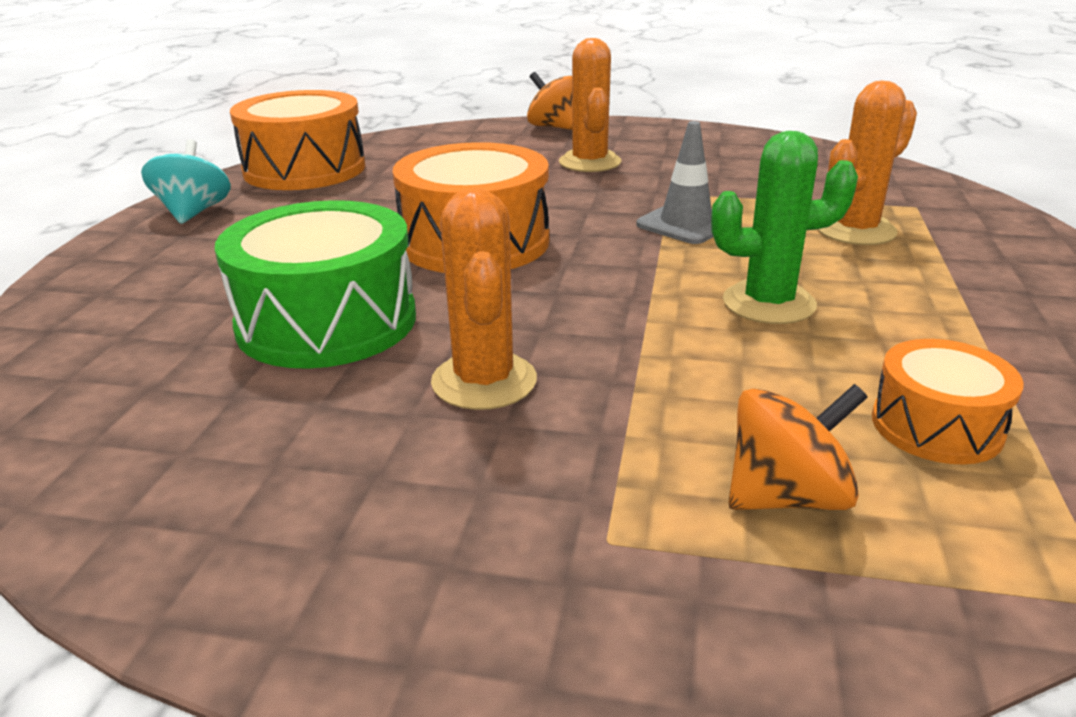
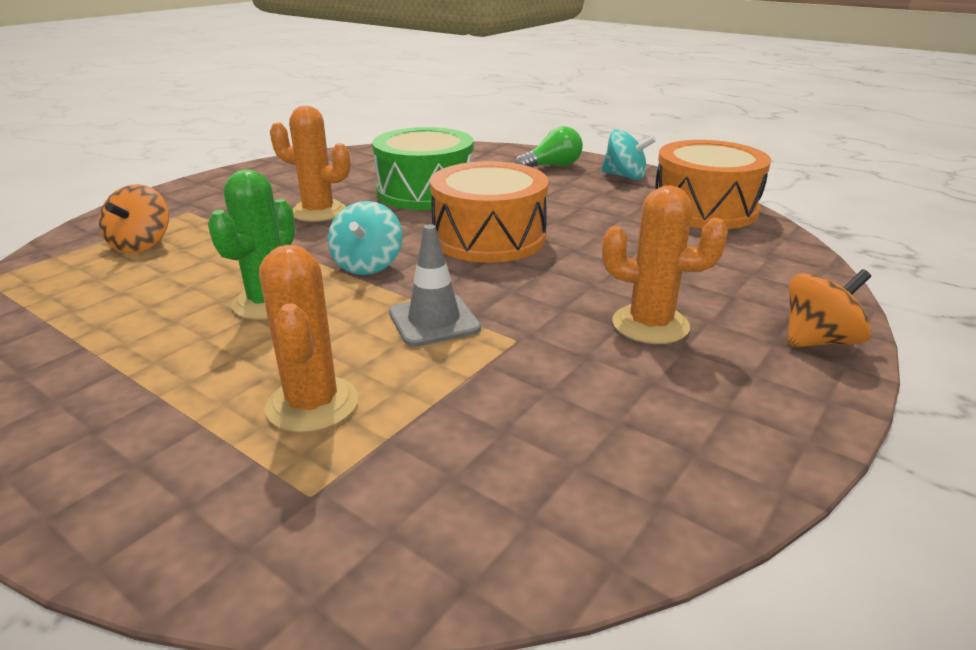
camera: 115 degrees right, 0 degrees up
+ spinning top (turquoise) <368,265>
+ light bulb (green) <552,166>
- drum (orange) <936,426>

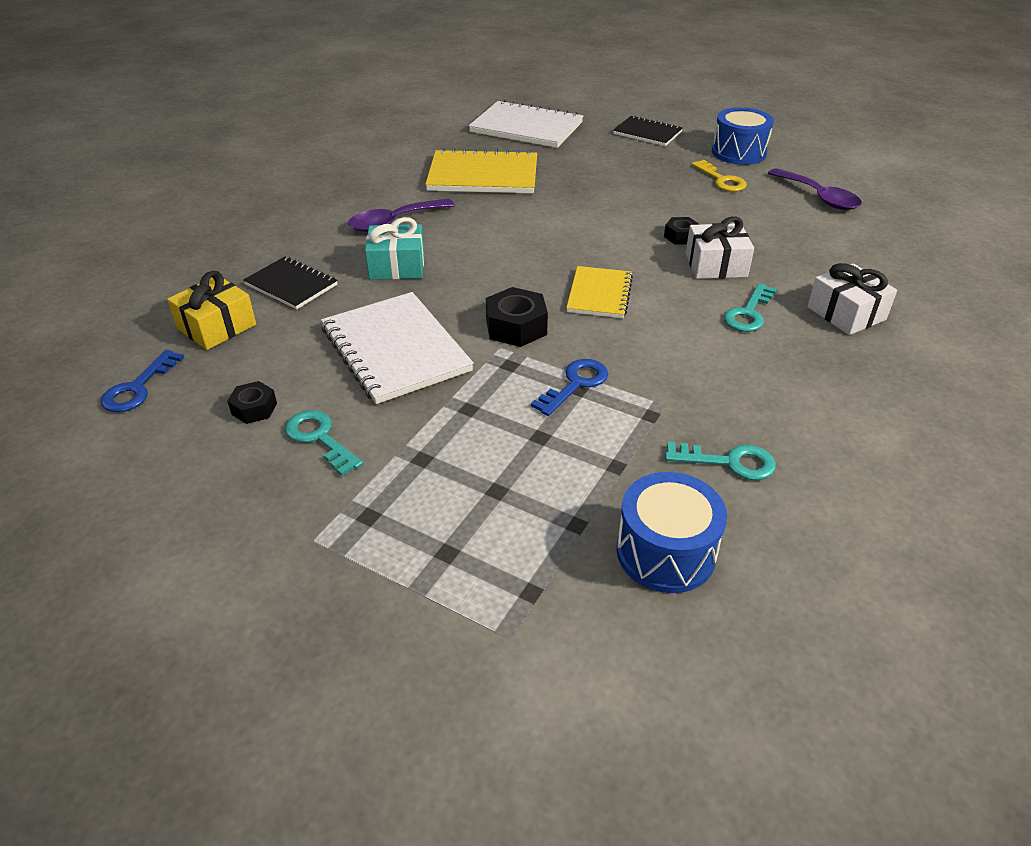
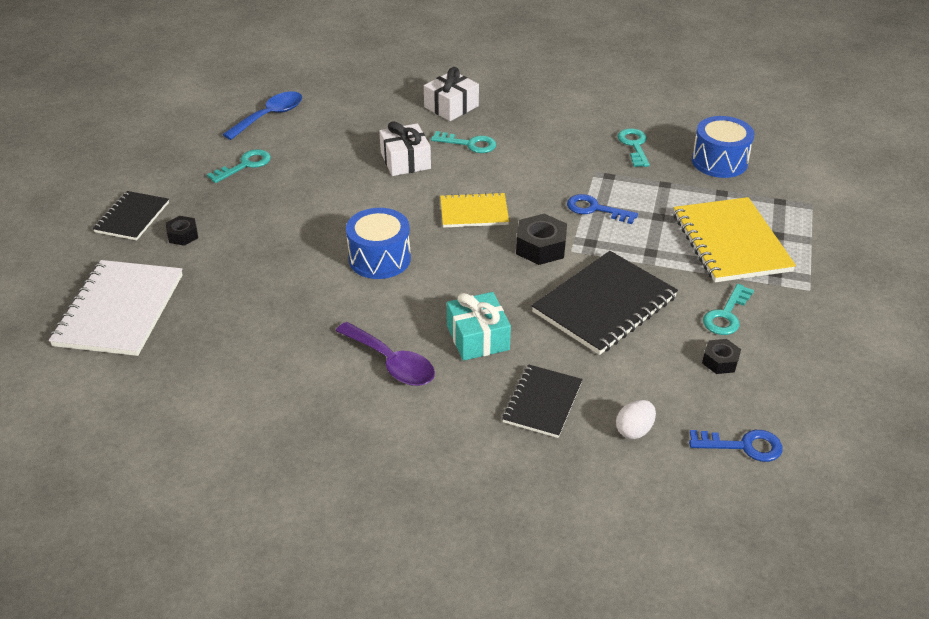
camera: 105 degrees left, 0 degrees up
~ nut (black) <680,236> to <183,235>
~ key (yellow) <721,180> to key (turquoise) <245,165>
~ spoon (purple) <818,197> to spoon (blue) <270,116>
~ drum (blue) <738,153> to <379,258>
~ notebook (white) <395,349> to notebook (black) <604,304>
~ gift (yellow) <217,327> to egg (white) <634,430>
~ notebook (yellow) <483,176> to <731,242>

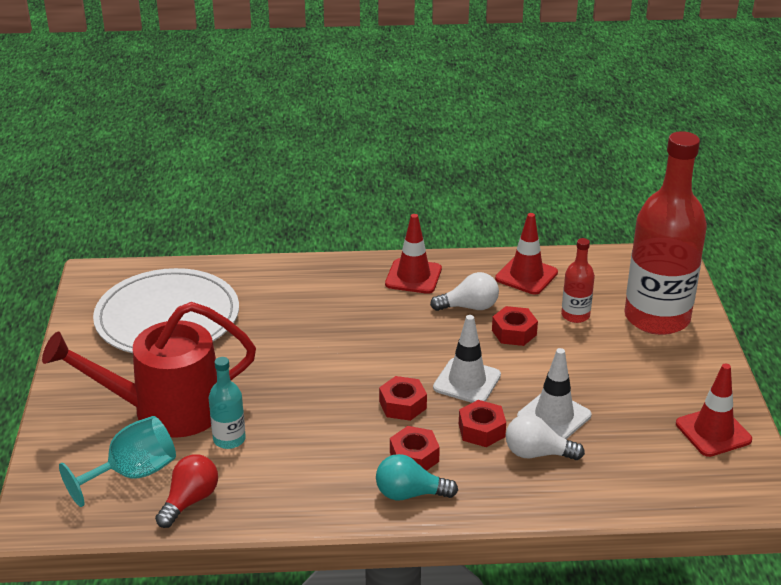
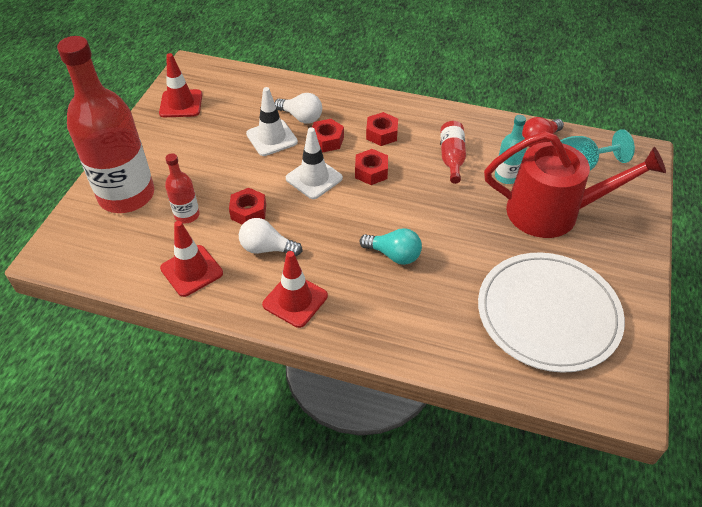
camera: 160 degrees left, 15 degrees up
~ light bulb (turquoise) <410,494> to <394,255>
+ bottle (red) <452,158>

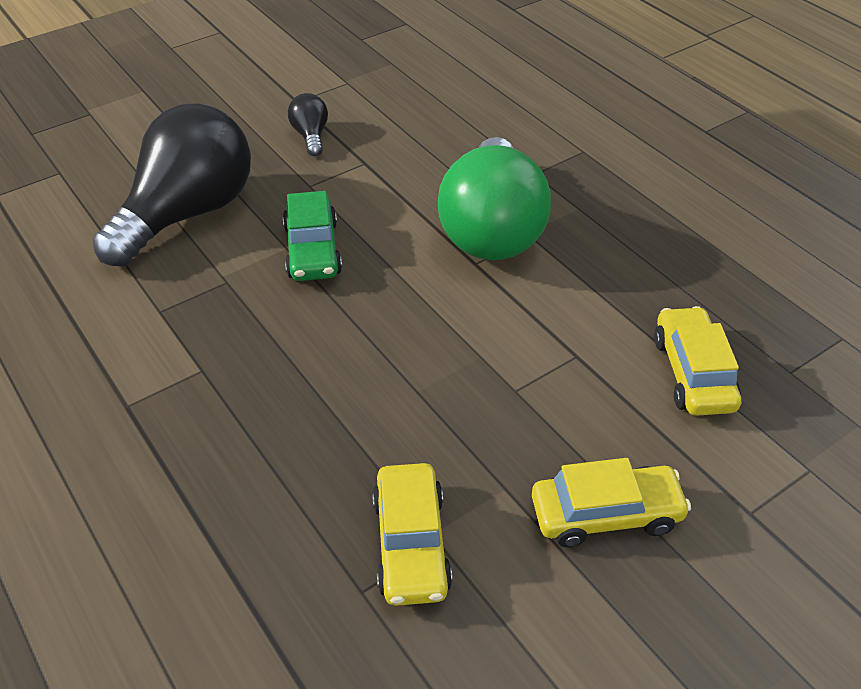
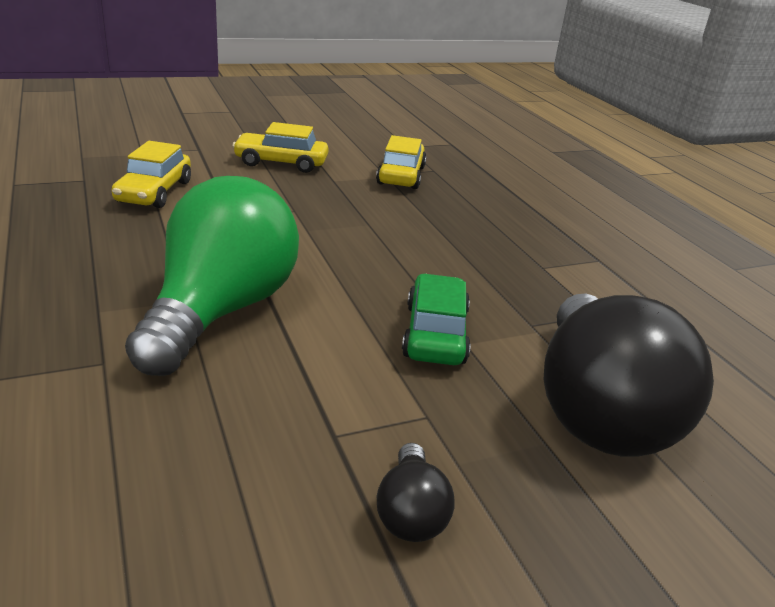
camera: 170 degrees left, 15 degrees down
~ light bulb (black) <188,214> = <597,410> 45 degrees counterclockwise

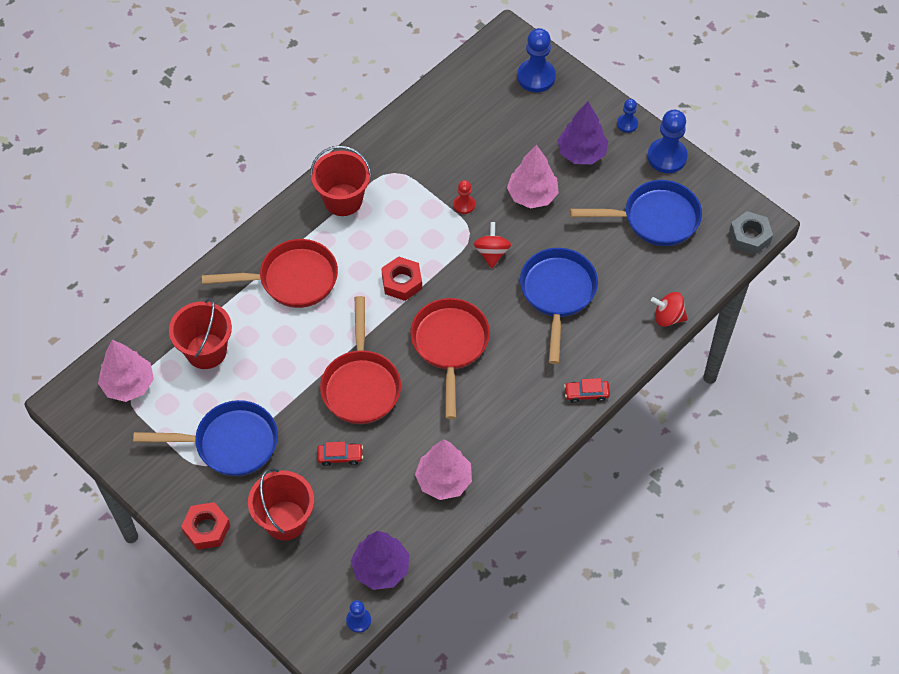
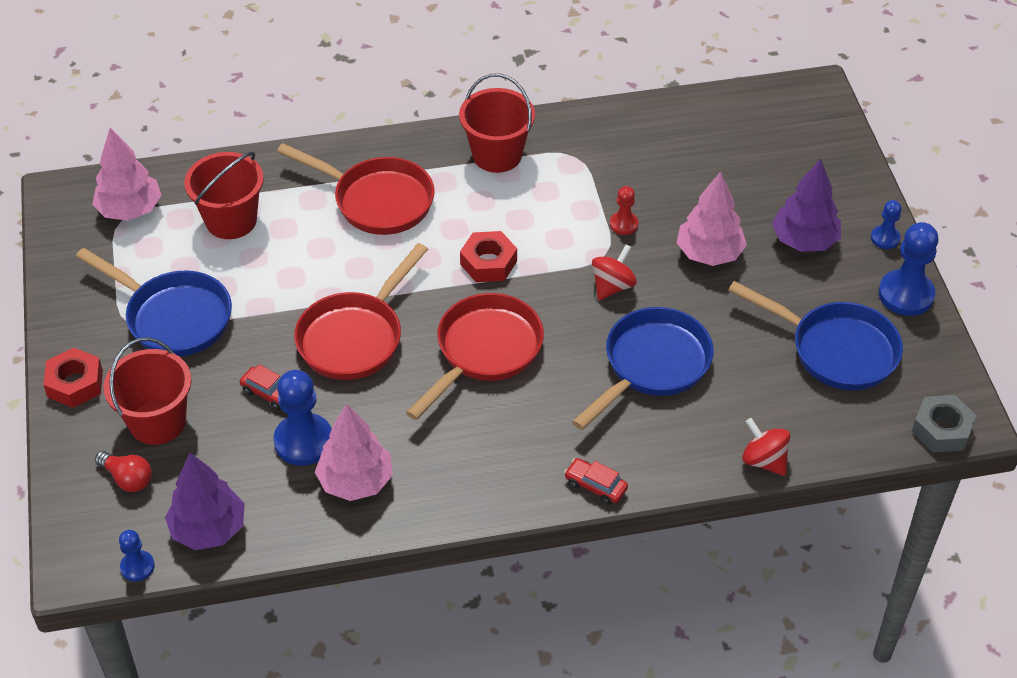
camera: 35 degrees right, 10 degrees down
+ light bulb (red) <127,478>
~ pawn (blue) <536,77> to <303,441>

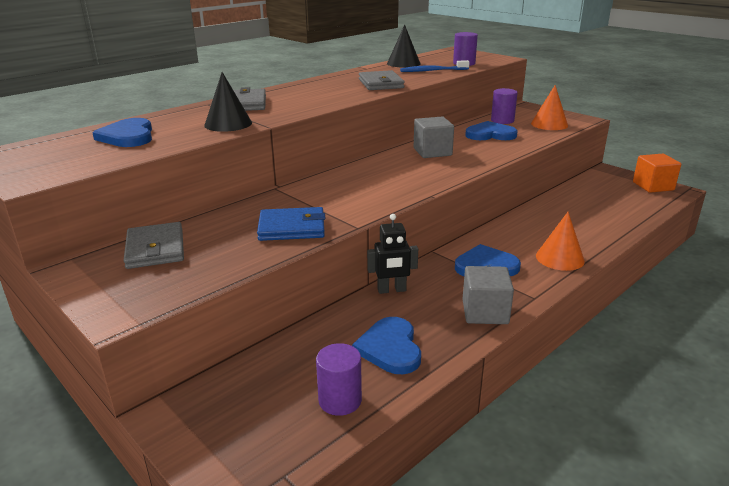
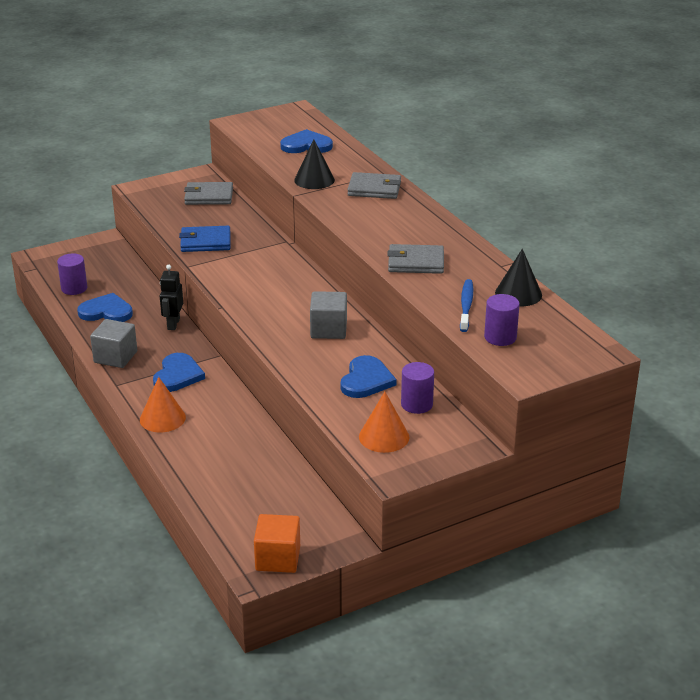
camera: 105 degrees right, 5 degrees up
~ wallet (blue) <292,228> = <205,242> 75 degrees clockwise

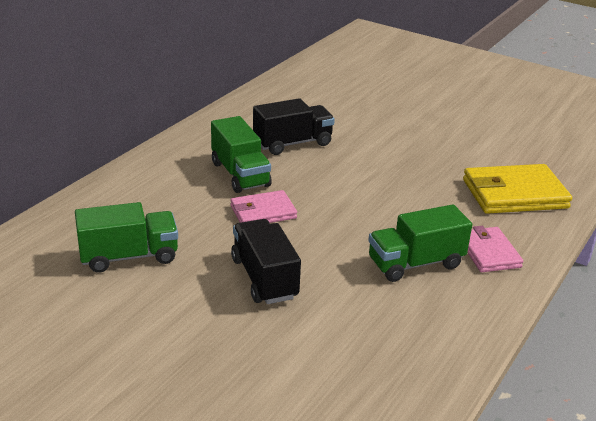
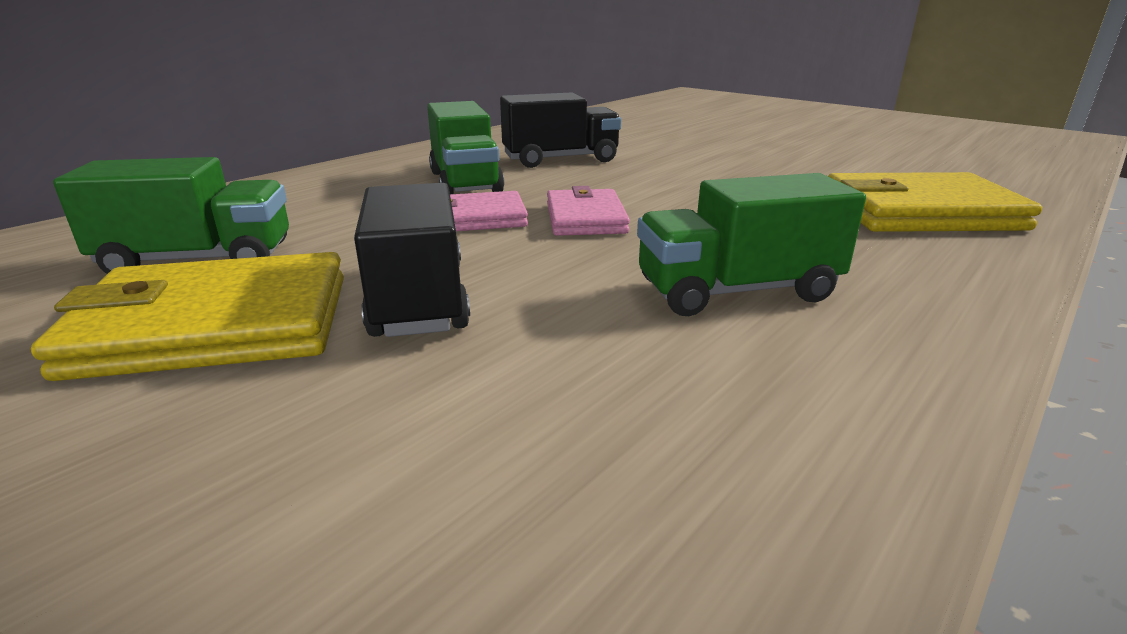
camera: 10 degrees right, 5 degrees down
+ wallet (yellow) <214,325>
~ wallet (pink) <488,252> to <585,218>

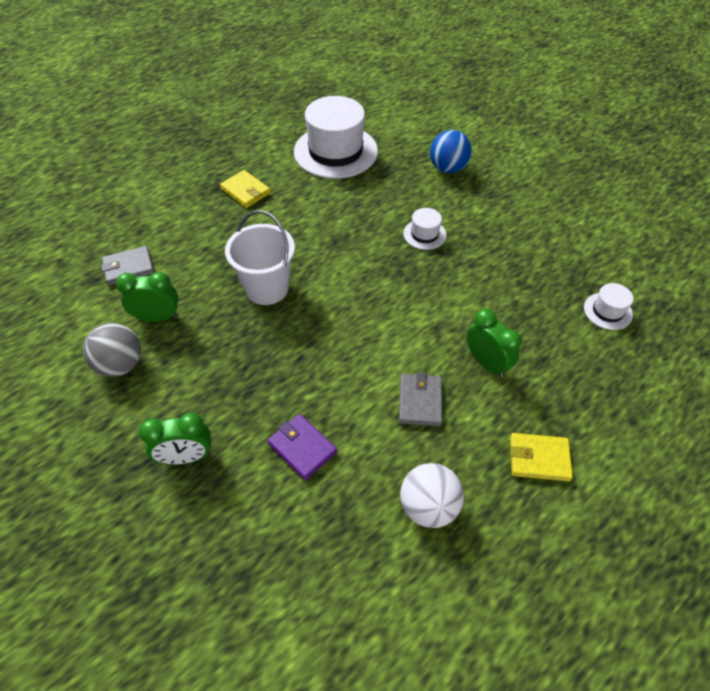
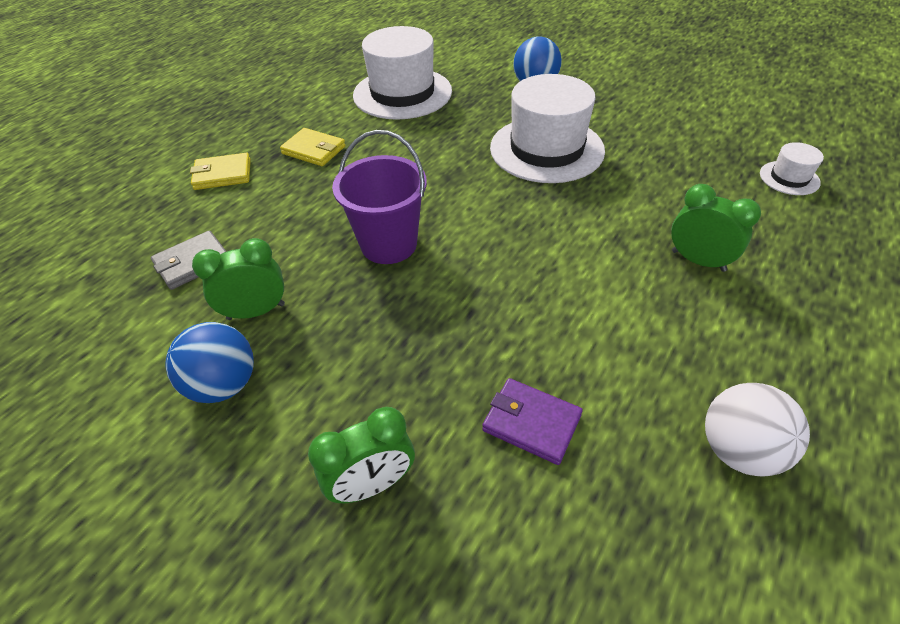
camera: 15 degrees left, 5 degrees down
~ ball (grey) <120,364> to ball (blue) <224,384>
~ wallet (yellow) <539,458> to <223,174>
~ bucket (white) <267,288> to bucket (purple) <389,244>
~ hat (white) <424,234> = <546,149> x2.20
- wallet (grey) <420,401>

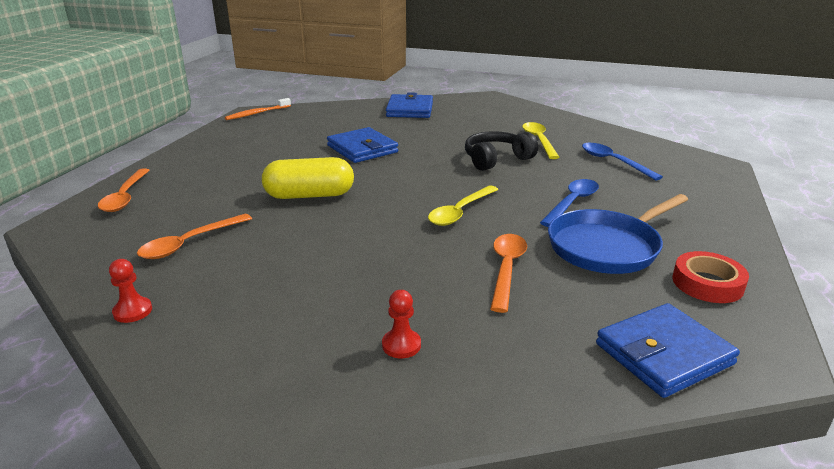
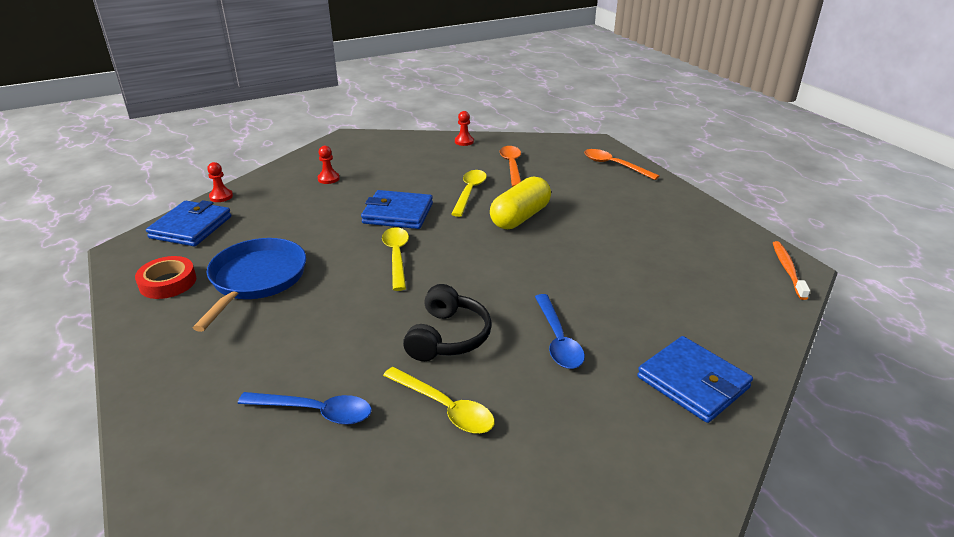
camera: 135 degrees right, 5 degrees up
+ pawn (red) <221,196>
~ wallet (blue) <362,149> to <398,213>
+ spoon (yellow) <469,192>
~ spoon (blue) <572,203> to <558,340>
- spoon (orange) <506,269>

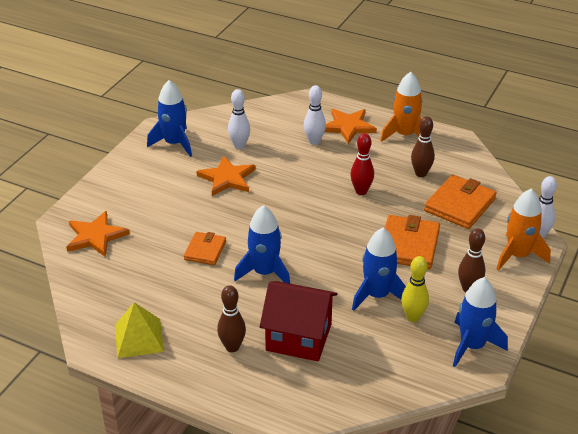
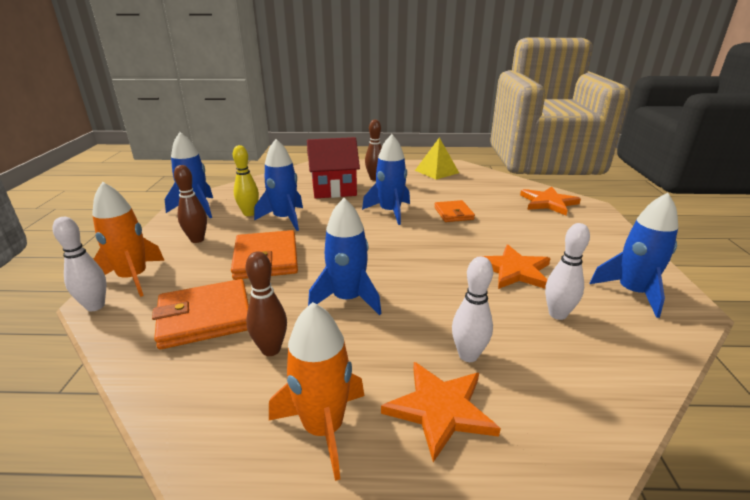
camera: 155 degrees right, 10 degrees down
~ wallet (orange) <459,205> = <205,317> 60 degrees clockwise
~ bowling pin (red) <361,191> to rocket (blue) <347,299>

